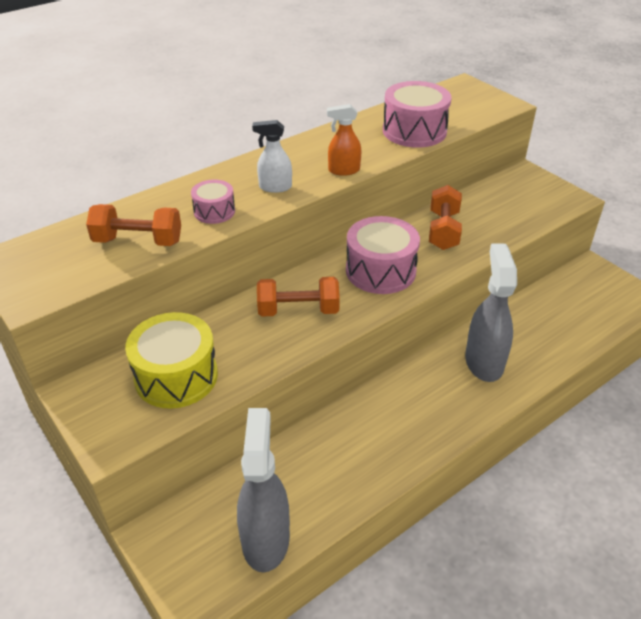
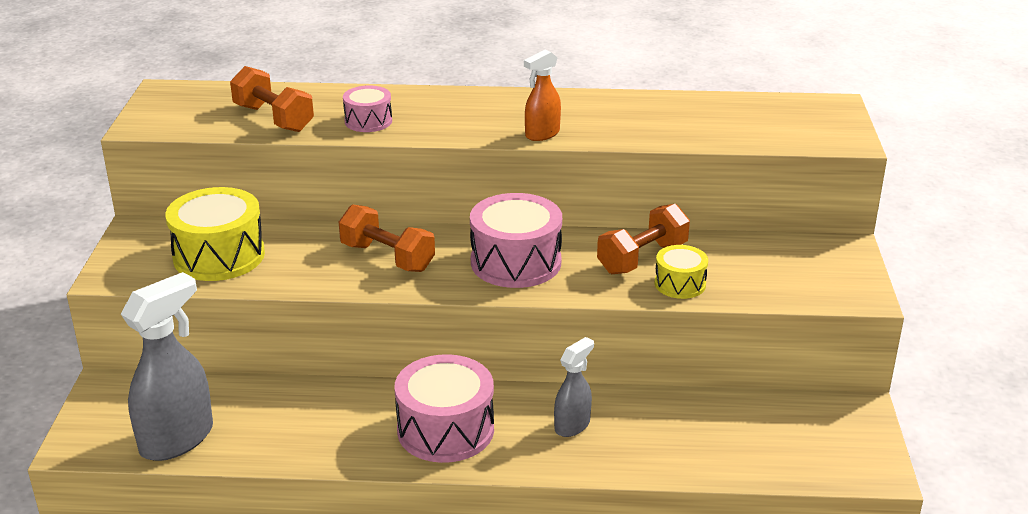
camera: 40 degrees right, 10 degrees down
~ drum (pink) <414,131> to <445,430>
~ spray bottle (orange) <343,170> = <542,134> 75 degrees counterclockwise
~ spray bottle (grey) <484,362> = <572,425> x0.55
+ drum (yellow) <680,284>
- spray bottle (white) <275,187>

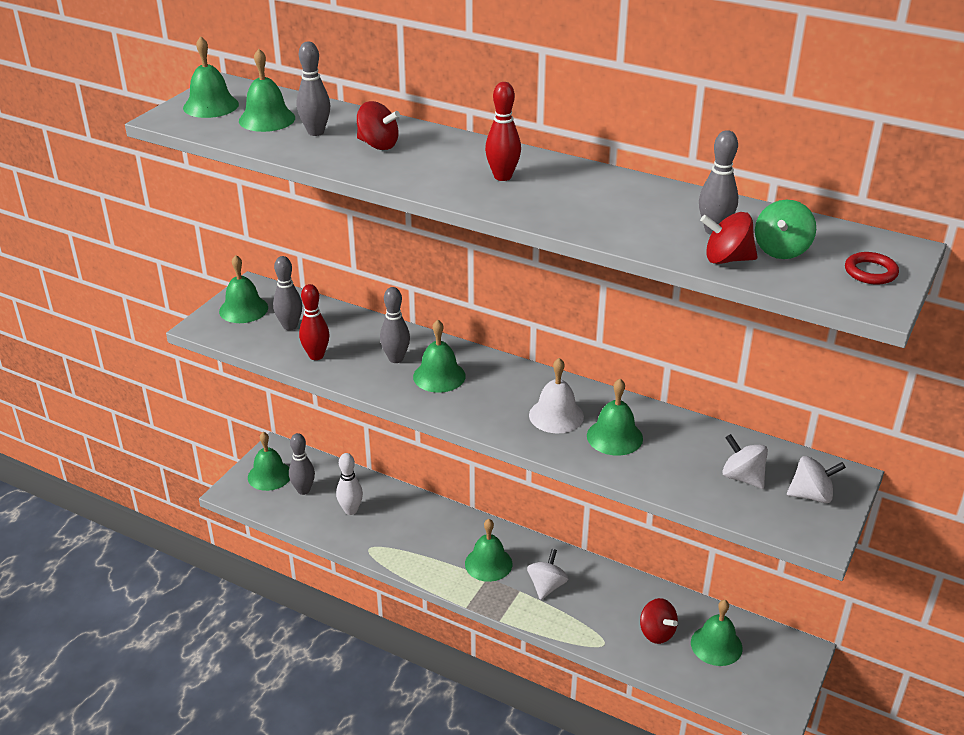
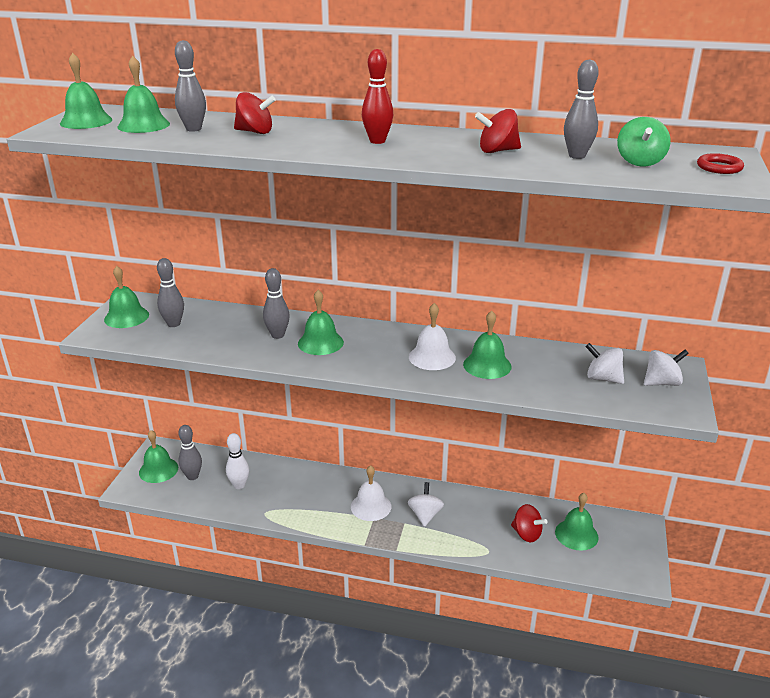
camera: 15 degrees left, 5 degrees down
~ bell (green) <488,563> to bell (white) <371,506>
~ spinning top (red) <726,259> to <497,151>
- bowling pin (red) <316,356>

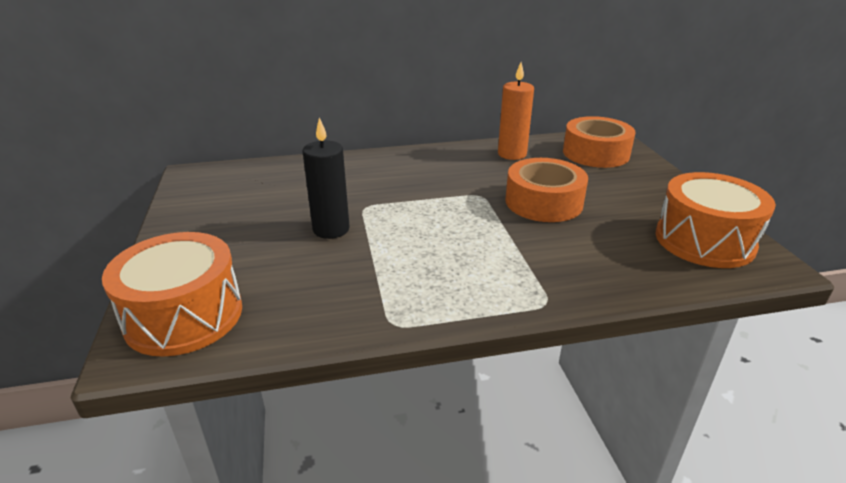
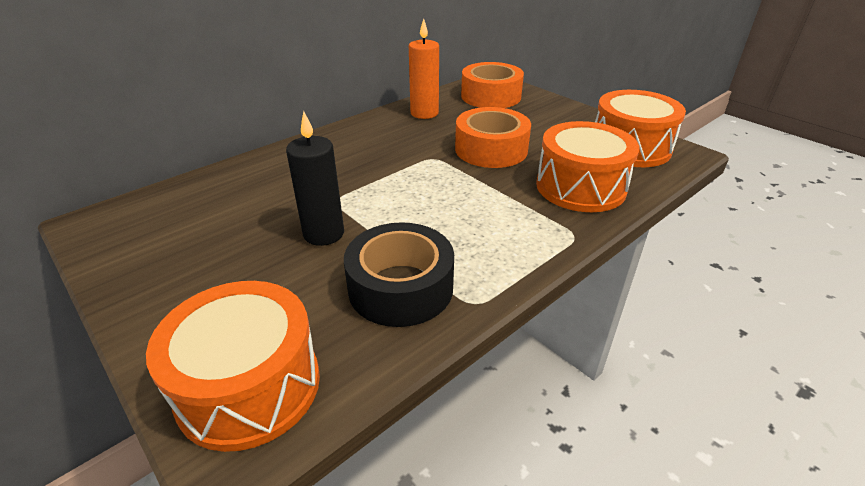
camera: 30 degrees left, 5 degrees up
+ tape (black) <400,287>
+ drum (orange) <580,187>

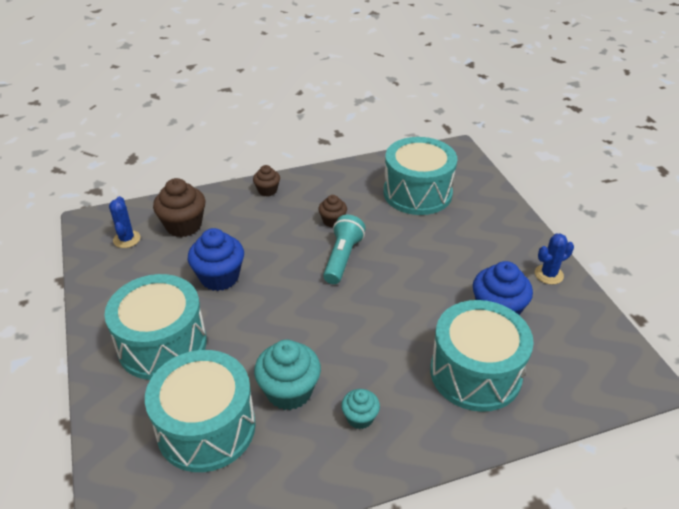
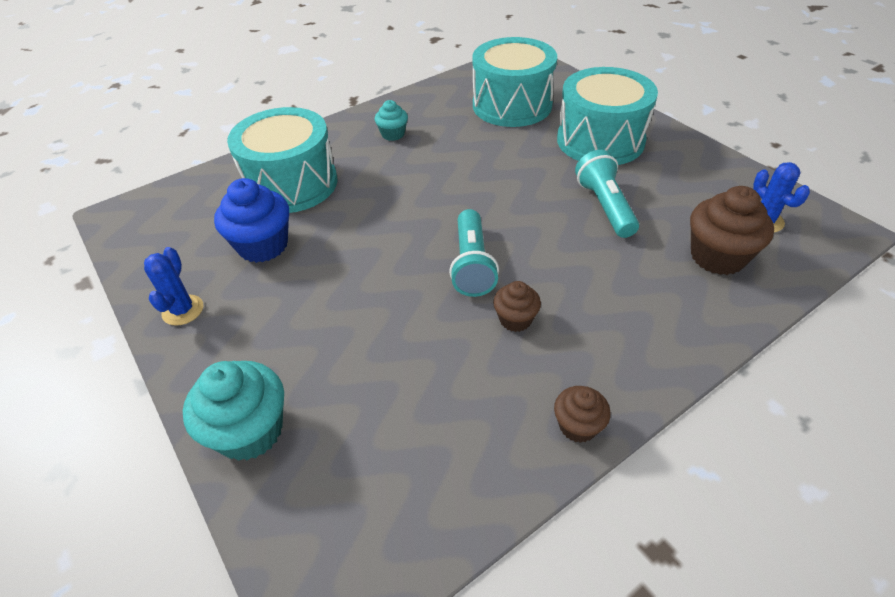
camera: 165 degrees right, 5 degrees up
~ cactus (blue) <548,274> = <183,310> 45 degrees counterclockwise
~ cupcake (turquoise) <289,391> to <250,431>
~ cupcake (brown) <267,190> to <578,426>
~ cupcake (blue) <219,277> to flashlight (turquoise) <605,206>
- drum (turquoise) <417,193>

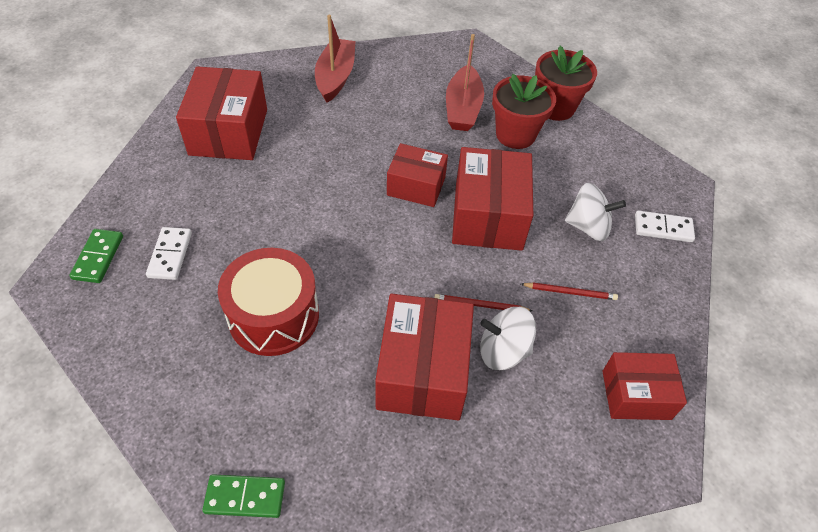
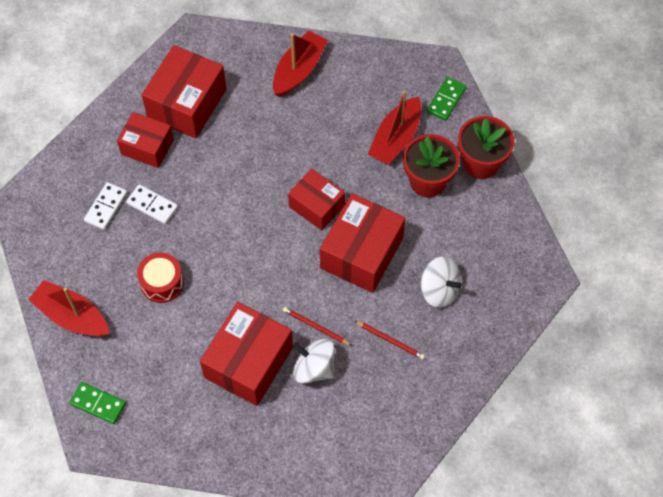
camera: 25 degrees right, 10 degrees up
+ boat (red) <72,316>
~ box (red) <636,395> to <147,147>
~ domino (white) <663,228> to <152,205>
~ drum (red) <274,316> = <162,283> x0.62
~ domino (green) <98,257> to <446,100>

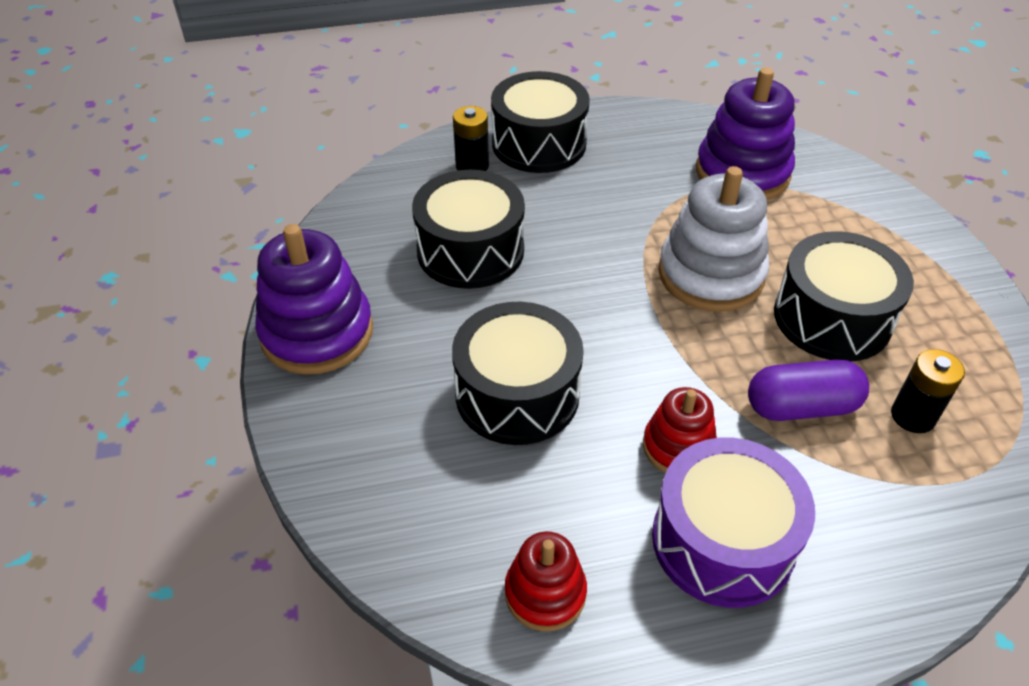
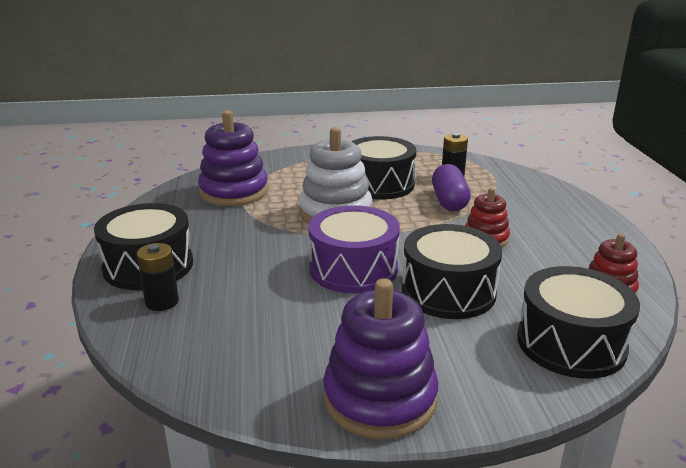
camera: 85 degrees left, 20 degrees down
~ drum (purple) <723,541> to <353,269>
~ drum (black) <470,250> to <571,343>

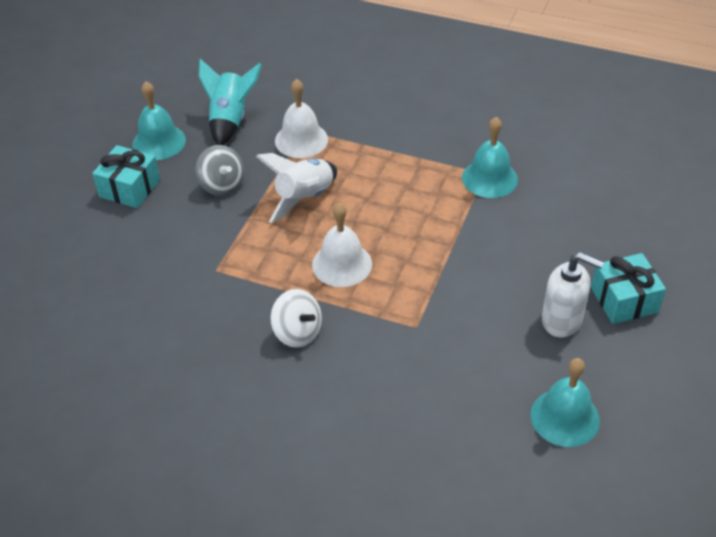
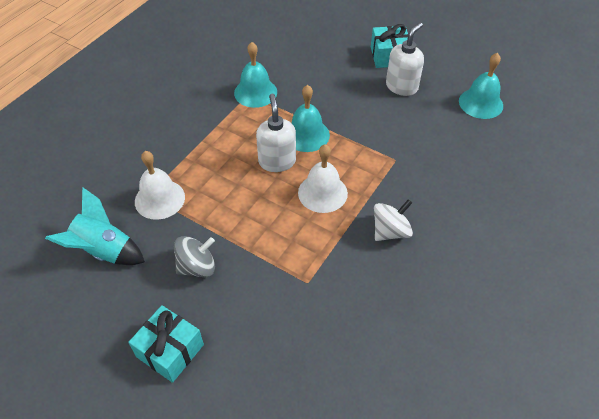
camera: 80 degrees left, 5 degrees up
+ soap dispenser (white) <277,161>
~ bell (turquoise) <159,142> to <306,135>
- rocket (white) <304,198>

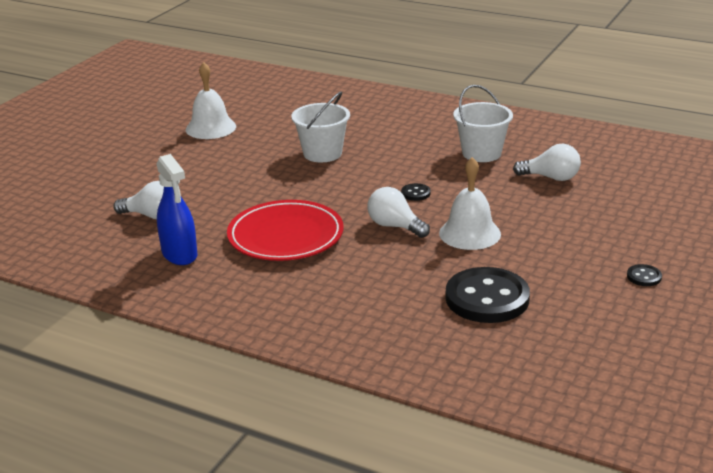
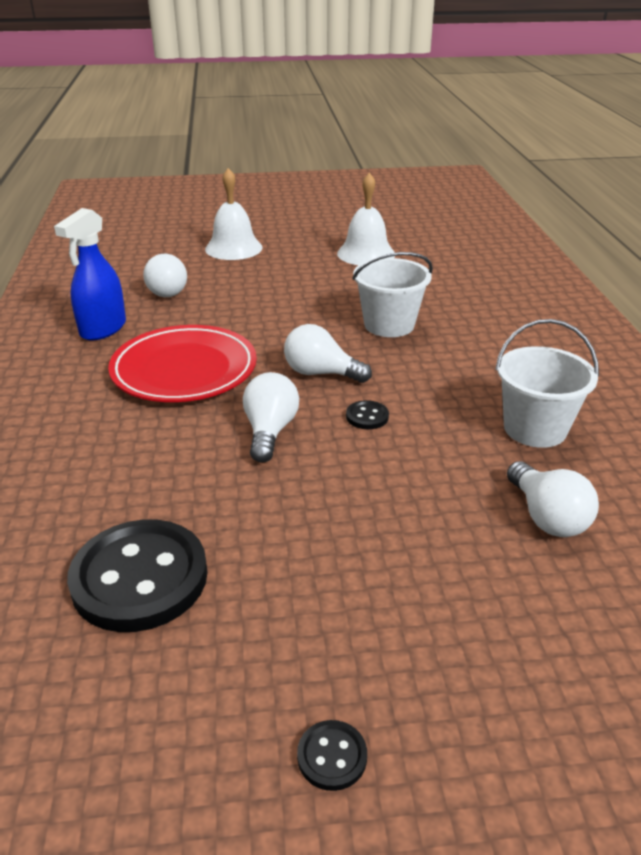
camera: 55 degrees right, 5 degrees up
~ bell (white) <470,233> to <233,248>
+ light bulb (white) <321,373>

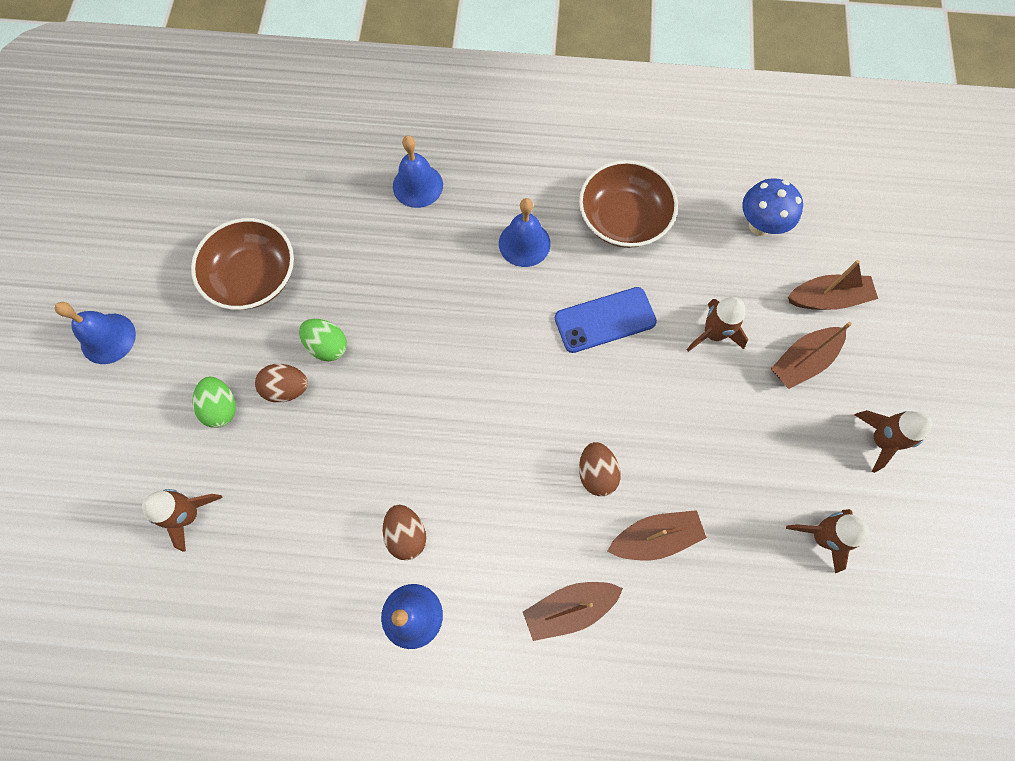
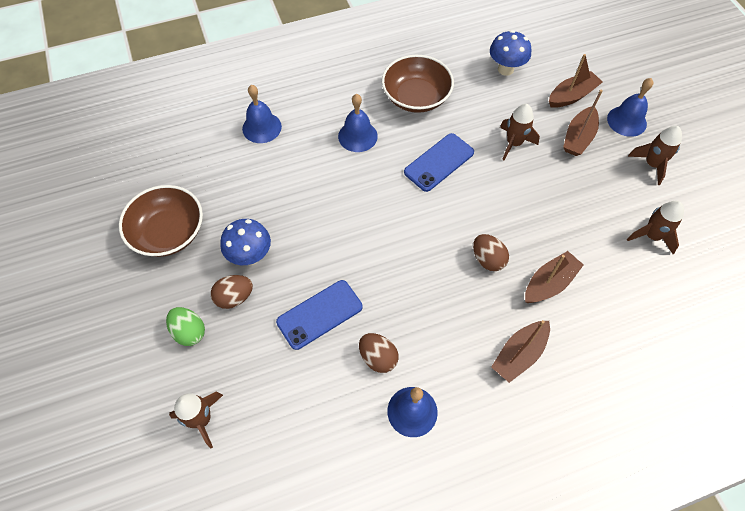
camera: 25 degrees left, 10 degrees down
~ egg (green) <327,346> to mushroom (blue) <250,256>
+ phone (blue) <319,314>
~ bell (blue) <108,338> to <626,121>

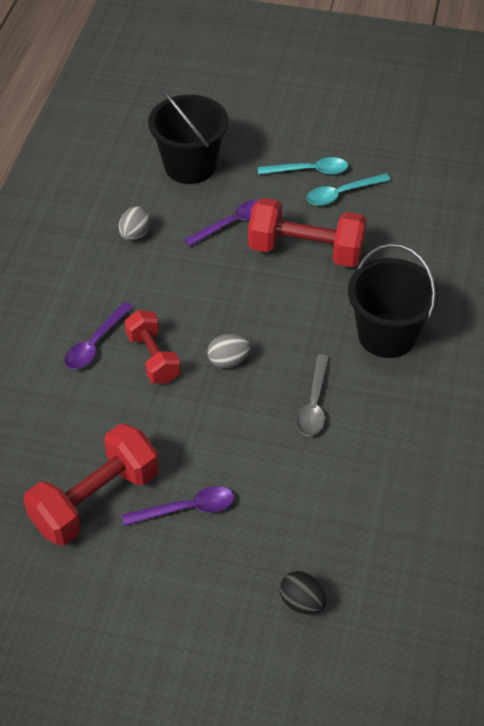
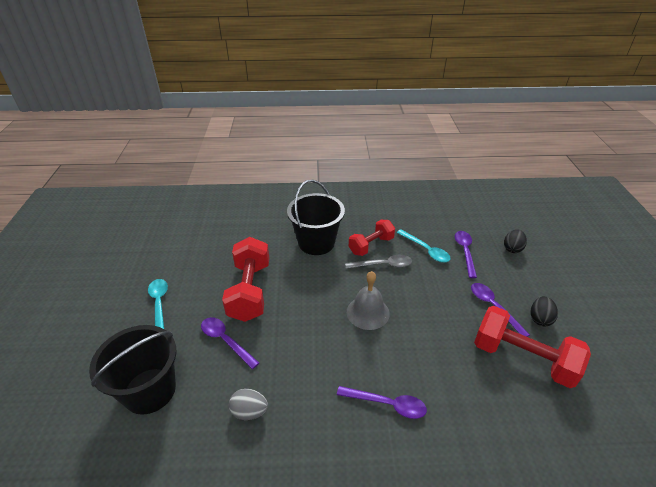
camera: 105 degrees left, 10 degrees down
~ egg (grey) <228,361> to bell (grey) <368,312>
~ dumbbell (red) <153,358> to <371,245>
~ spoon (turquoise) <341,194> to <426,250>
+ spoon (purple) <465,252>
+ egg (black) <540,319>

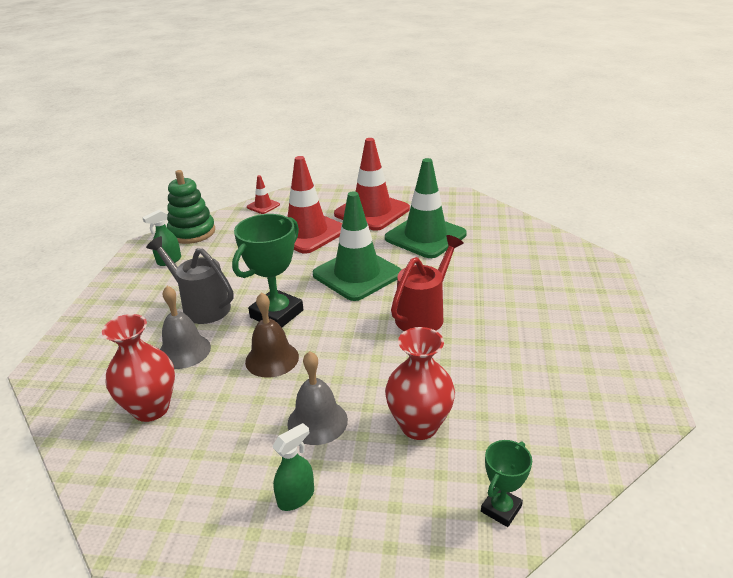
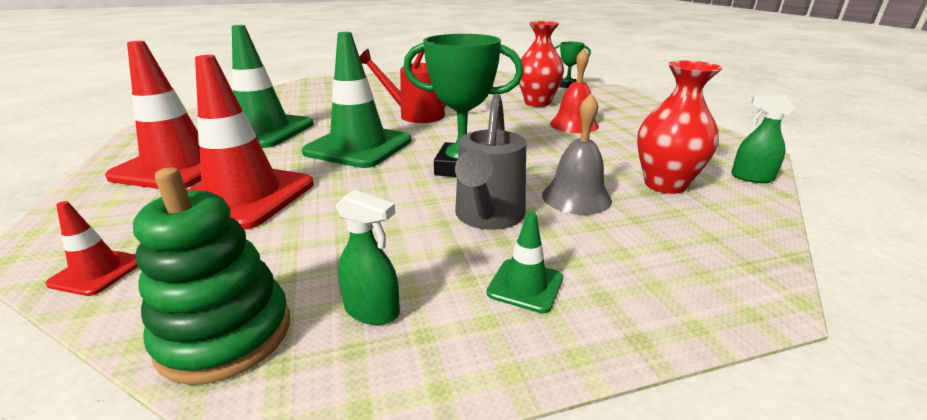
camera: 115 degrees left, 5 degrees down
+ traffic cone (green) <525,285>
~ bell (grey) <317,421> to bell (red) <574,124>
~ spray bottle (green) <296,497> to <751,177>
- bell (brown) <272,359>

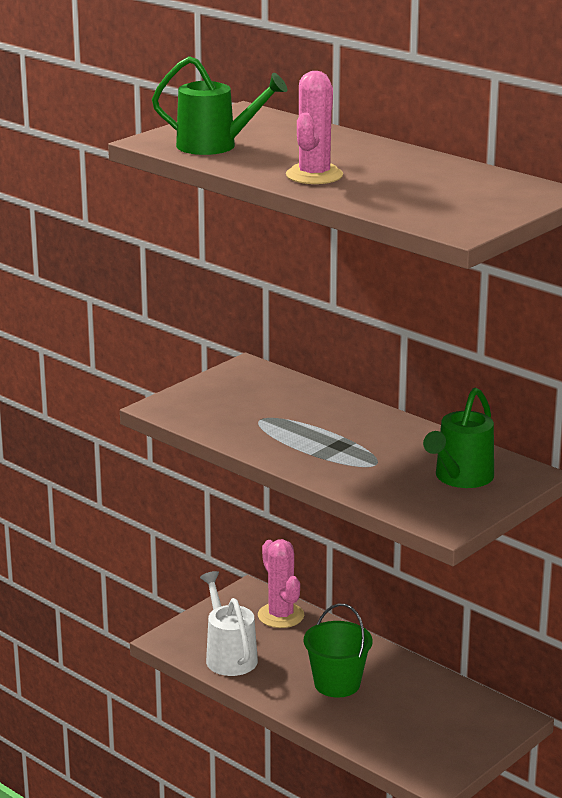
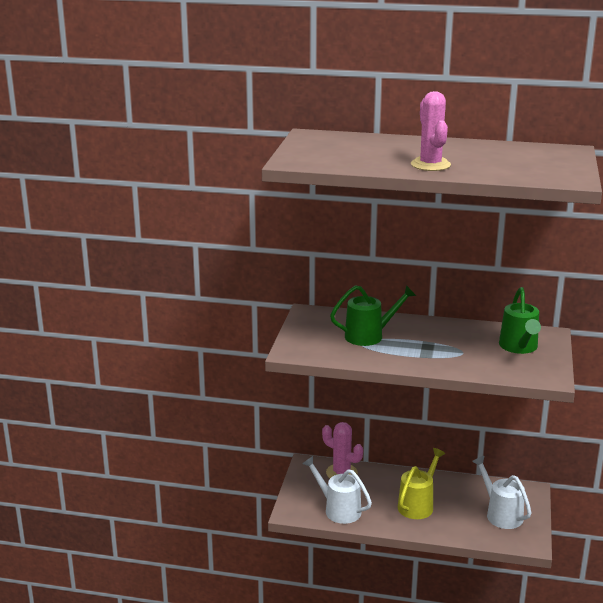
camera: 30 degrees left, 0 degrees up
~ watering can (green) <215,146> to <369,336>
~ bucket (green) <337,684> to watering can (yellow) <418,504>
+ watering can (white) <500,514>

